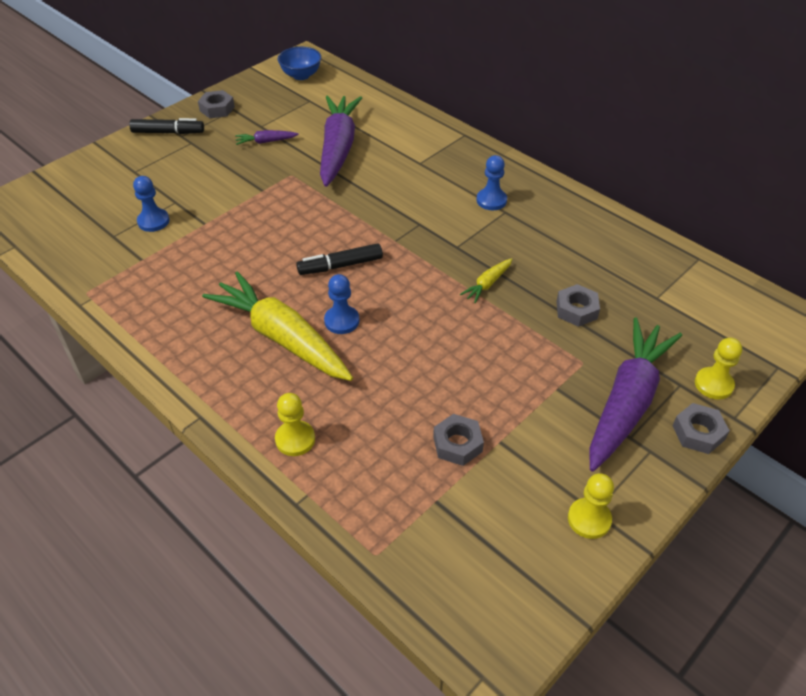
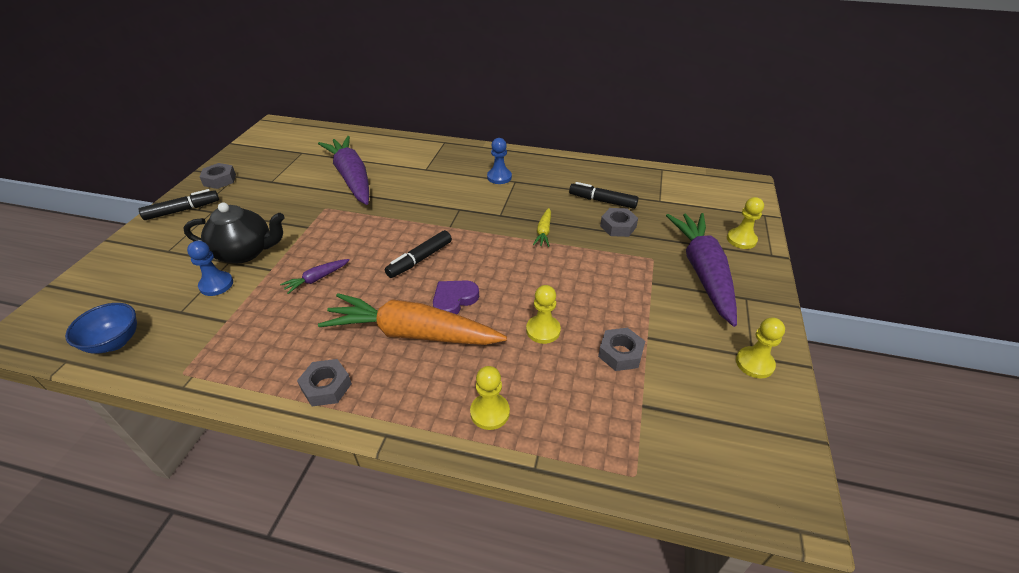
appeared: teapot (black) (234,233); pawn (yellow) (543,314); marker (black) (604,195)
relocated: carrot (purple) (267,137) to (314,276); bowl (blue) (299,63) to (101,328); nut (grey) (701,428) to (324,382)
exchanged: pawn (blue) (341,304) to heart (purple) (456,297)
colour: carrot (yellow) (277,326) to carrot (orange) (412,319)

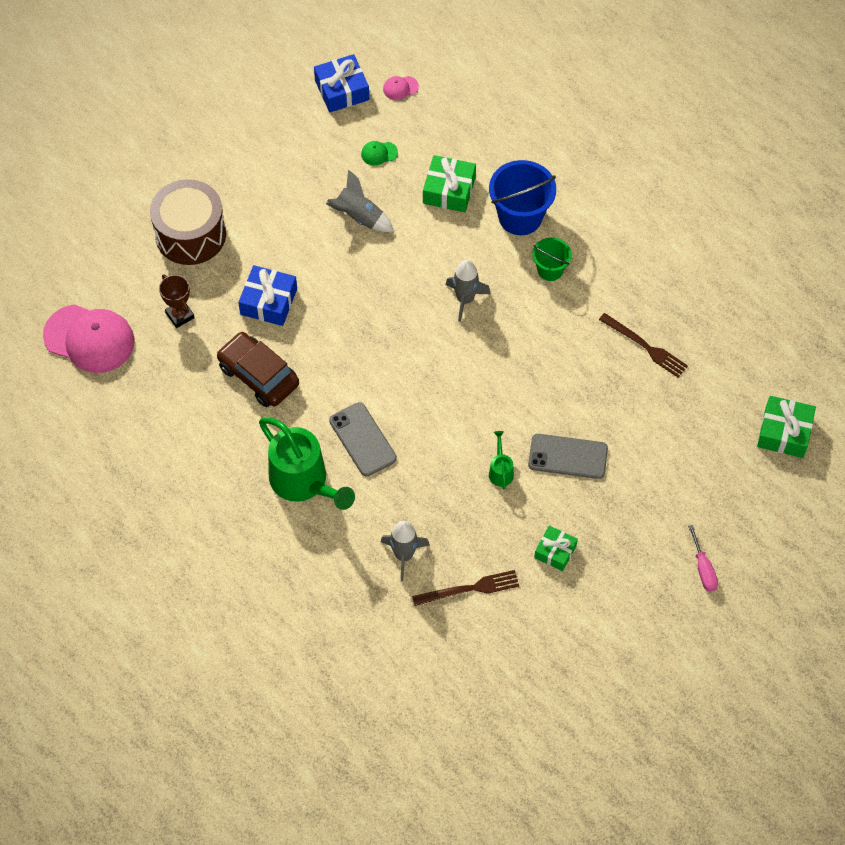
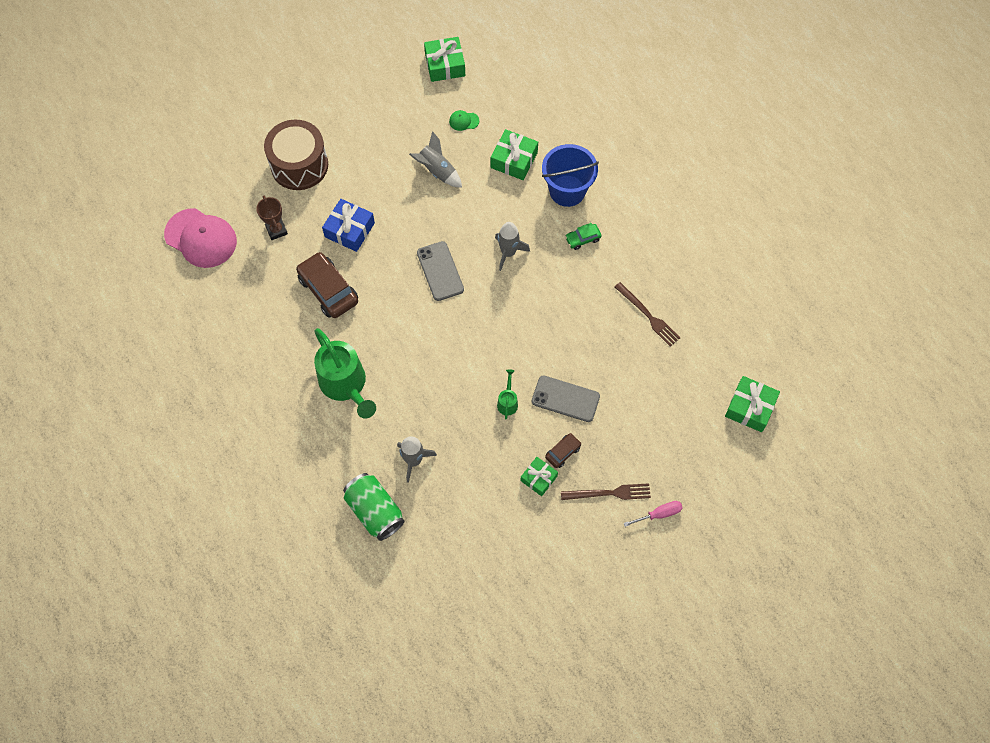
missing: cap (pink) (401,88)
appeared: can (green) (374,507); car (brown) (563,450)
relocated: phone (grey) (363,439) to (440,271); fork (brown) (465,588) to (606,491)
exchanged: bucket (green) (552,259) to car (green) (583,236)
colour: gift (blue) (341,83) to gift (green) (444,59)
spun: screwdriver (pink) (703,558) = (653,514) 105 degrees counterclockwise

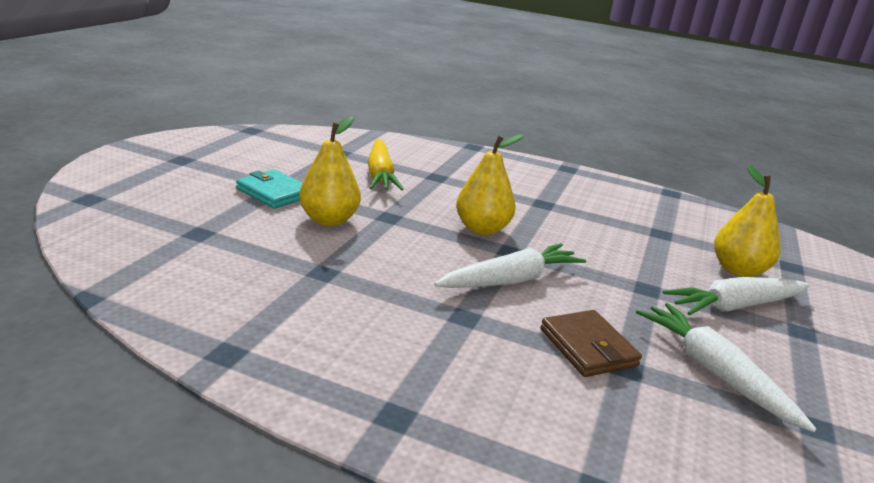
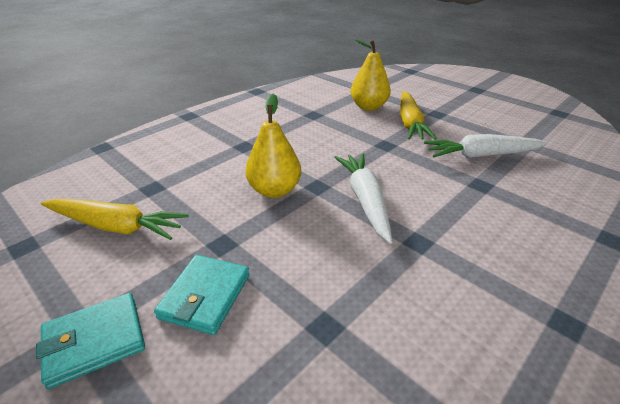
missing: wallet (brown) (591,343)
exchanged: pear (yellow) (330,171) to wallet (turquoise) (201,295)
colour: carrot (white) (736,296) to carrot (yellow) (418,115)

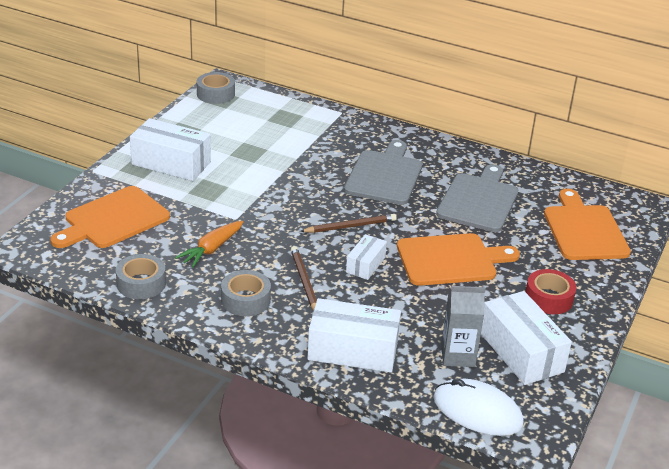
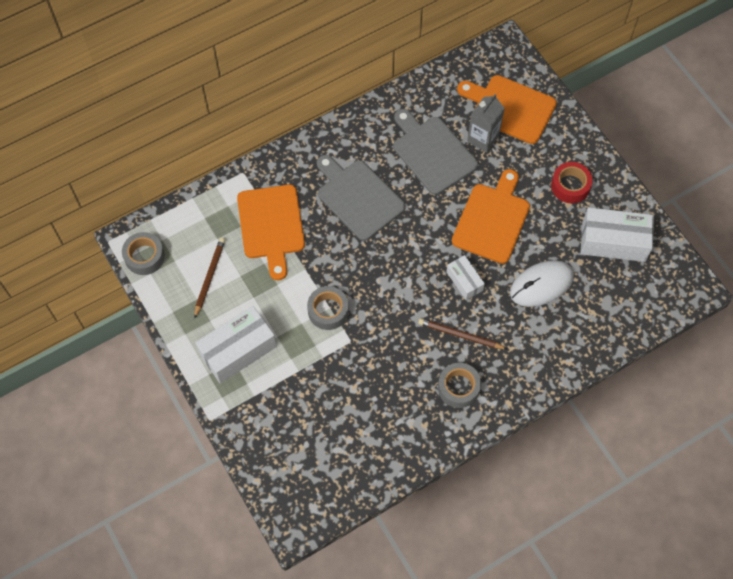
missing: carrot (orange) (209,244); box (white) (354,335)
relocated: cutting board (orange) (110,217) to (271,232); tape (grey) (141,276) to (328,308); pencil (brown) (348,223) to (209,278); mouse (white) (478,407) to (542,283); carton (grey) (463,326) to (486,123)

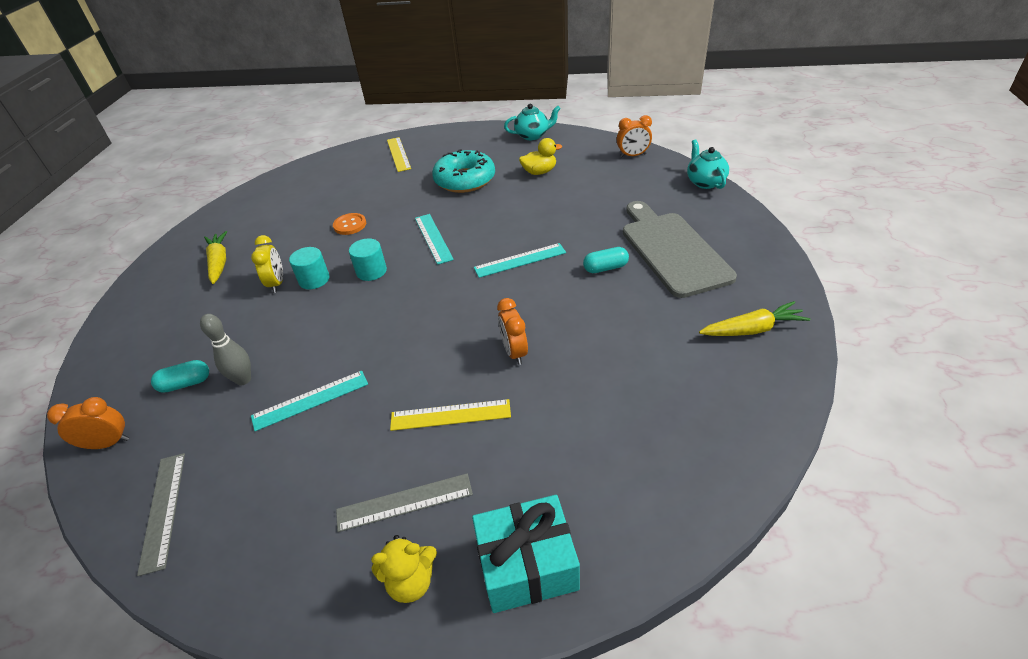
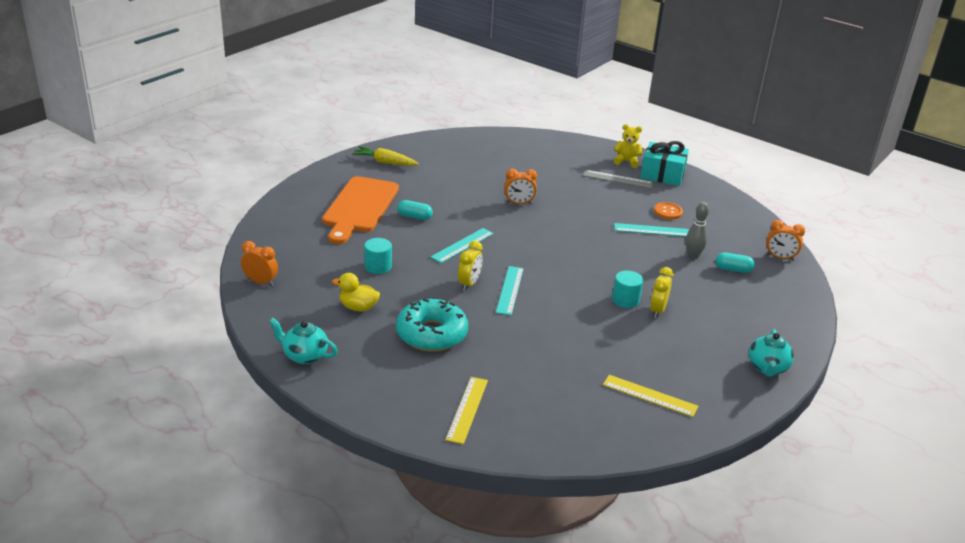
missing: ruler (grey) (161,514); carrot (yellow) (215,257)
appeared: clock (yellow) (470,265)
relocated: button (orange) (349,224) to (668,211); cylinder (turquoise) (368,260) to (378,256); ruler (yellow) (450,415) to (650,396); gift (turquoise) (526,554) to (664,163); teapot (turquoise) (708,164) to (771,353)
colour: cutting board (grey) (680,249) to cutting board (orange) (360,210)
spun: ruler (turquoise) (520,260) = (462,245) 60 degrees counterclockwise; clock (orange) (512,331) = (520,186) 75 degrees clockwise

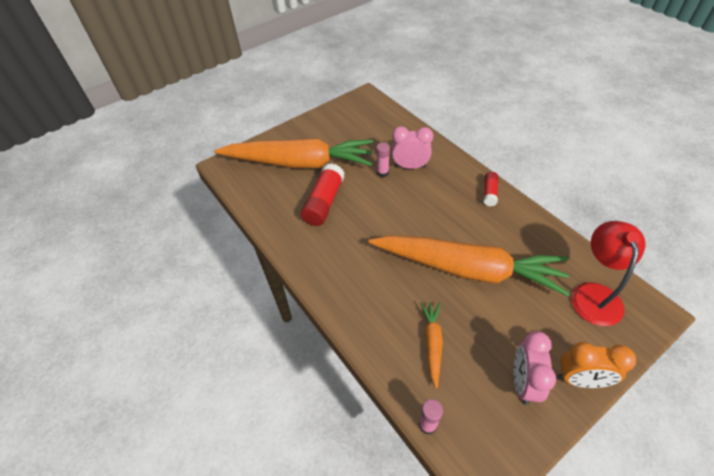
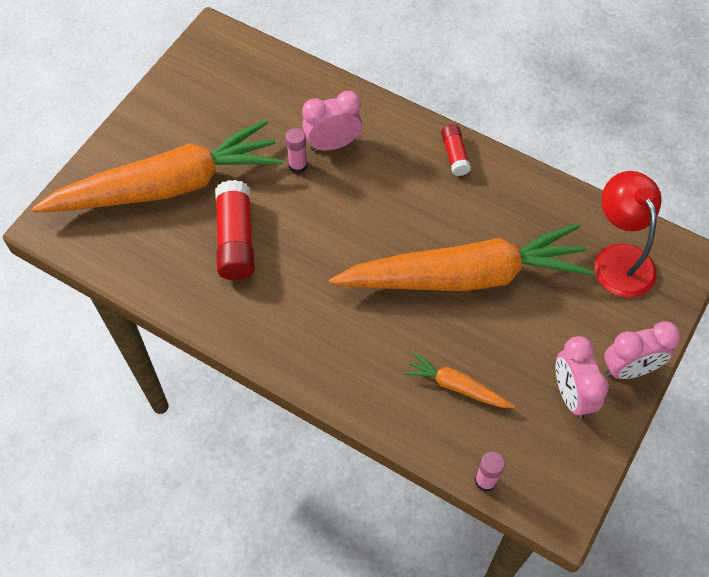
colour: clock (orange) (597,365) to clock (pink) (642,350)
spun: carrot (orange) (431,345) = (459,380) 45 degrees counterclockwise

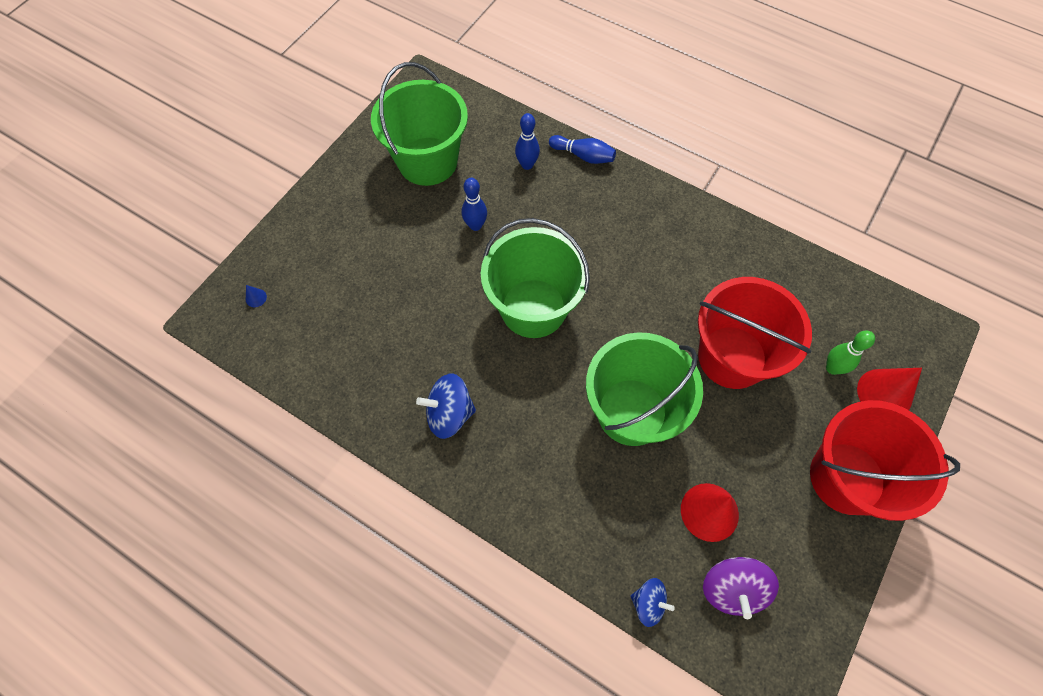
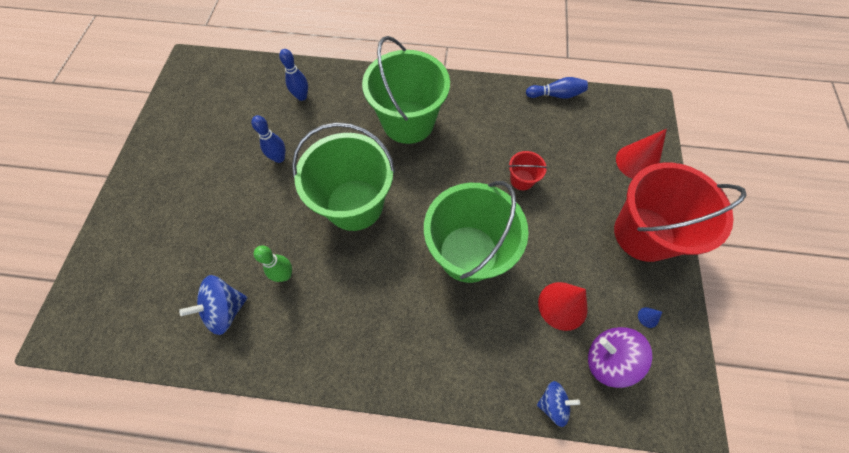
relocated: cone (blue) (256,296) to (650,317); bucket (green) (419,124) to (406,90); spinning top (blue) (446,406) to (213,305); bowling pin (blue) (582,149) to (557,88); bowling pin (green) (850,353) to (273,263)
spun: spinning top (purple) (741,588) = (620,357) 135 degrees clockwise
size: bucket (red) (755,333) = (528,170) x0.43

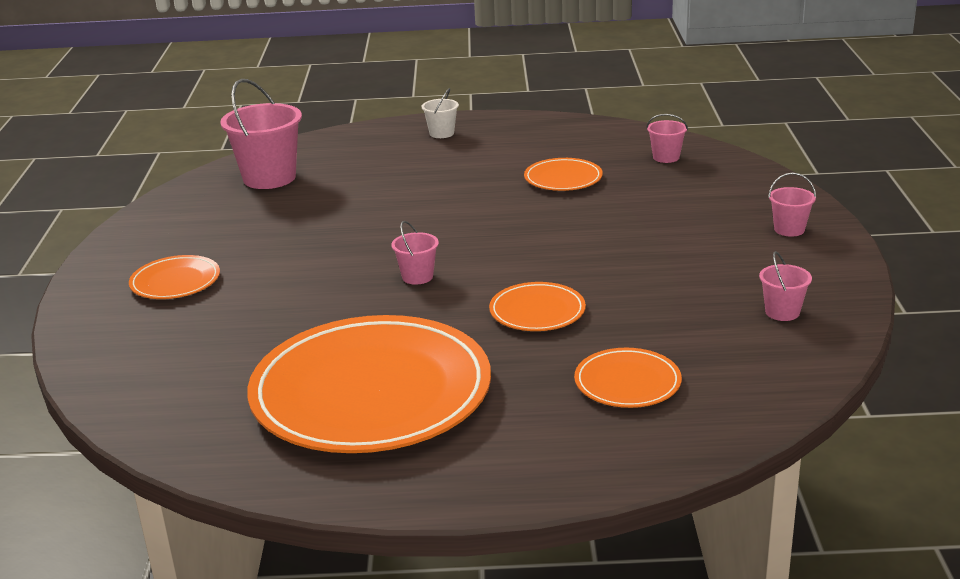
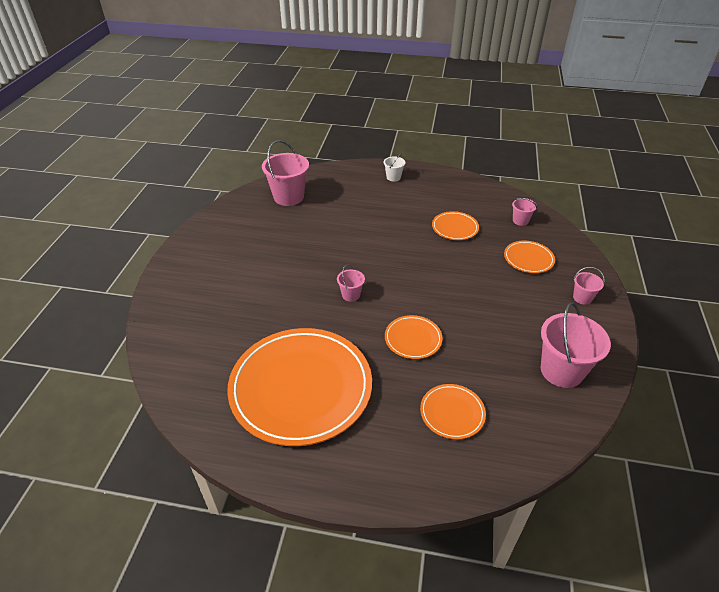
relocated: plate (orange) (174,277) to (529,257)
size: bucket (pink) (785,286) = (576,345) x2.00

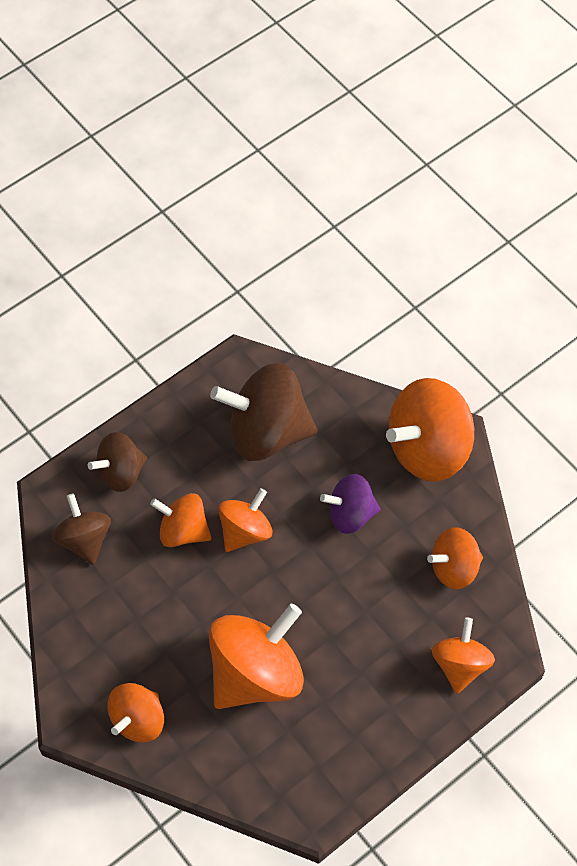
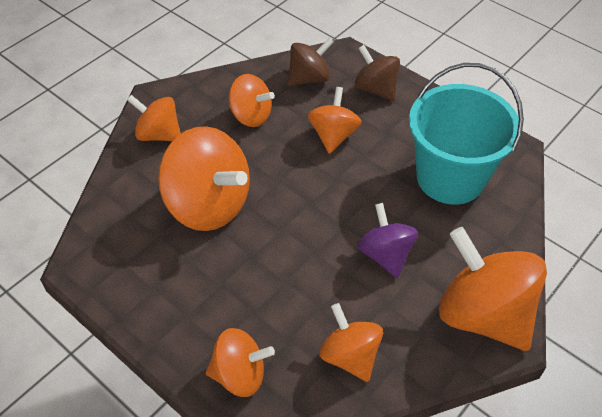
relocated: spinning top (orange) (245,520) to (251,100)
exchanged: spinning top (brown) (263,412) to bucket (turquoise) (466,133)

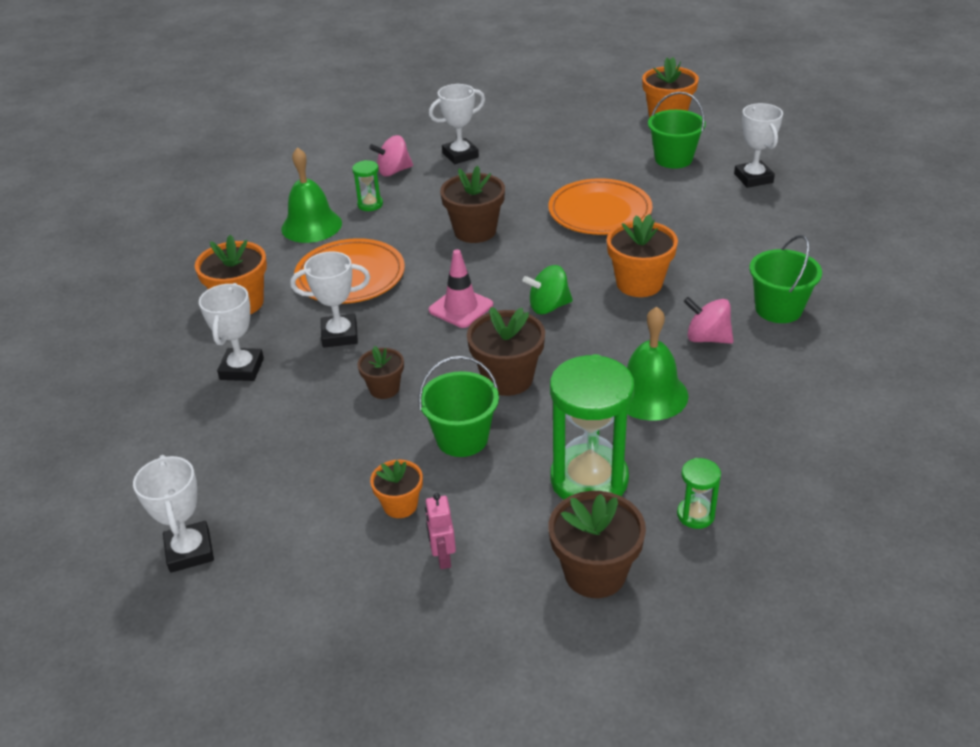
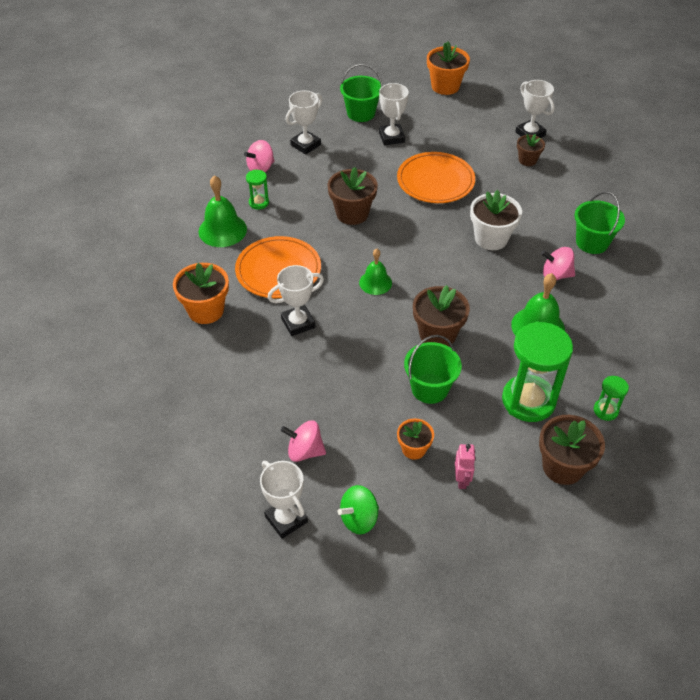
appeared: spinning top (pink) (303,441)
relocated: trophy (white) (231,332) to (394,114); flower pot (brown) (380,372) to (531,150); spinning top (green) (547,289) to (358,510); bucket (green) (677,130) to (361,93)
exchanged: traffic cone (pink) (461,288) to bell (green) (375,272)
colour: flower pot (orange) (642,255) to flower pot (white) (496,220)
spun: robot (pink) (440,531) = (465,466) 150 degrees counterclockwise

